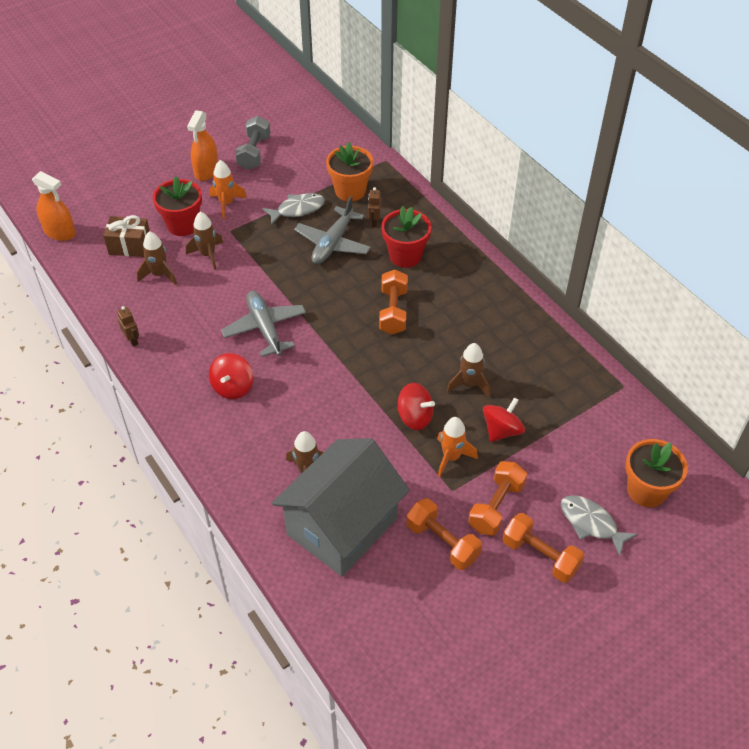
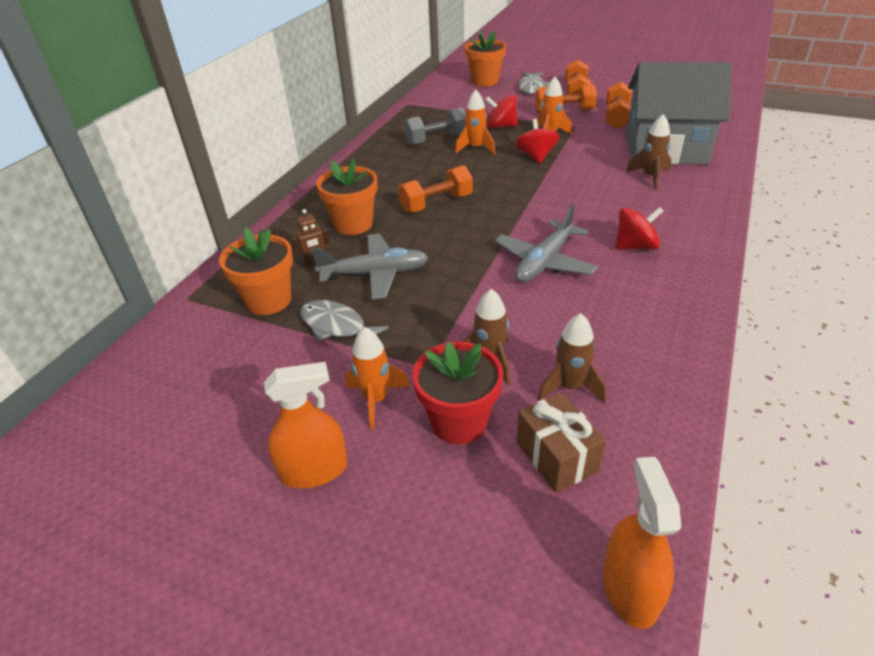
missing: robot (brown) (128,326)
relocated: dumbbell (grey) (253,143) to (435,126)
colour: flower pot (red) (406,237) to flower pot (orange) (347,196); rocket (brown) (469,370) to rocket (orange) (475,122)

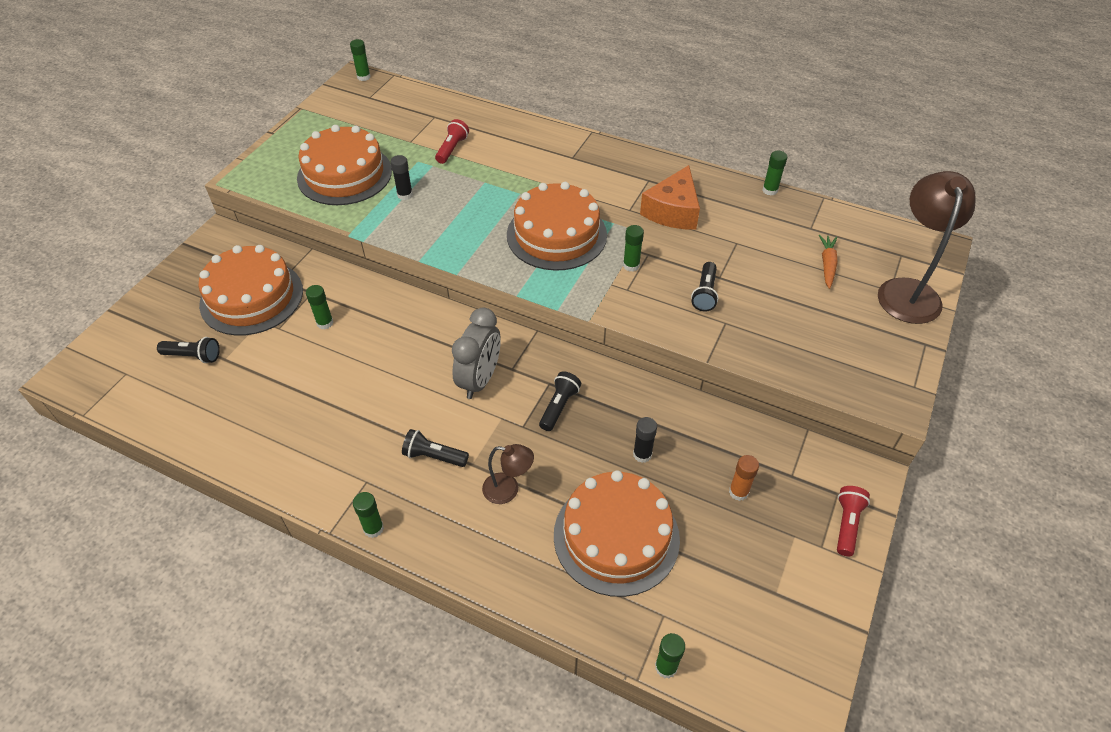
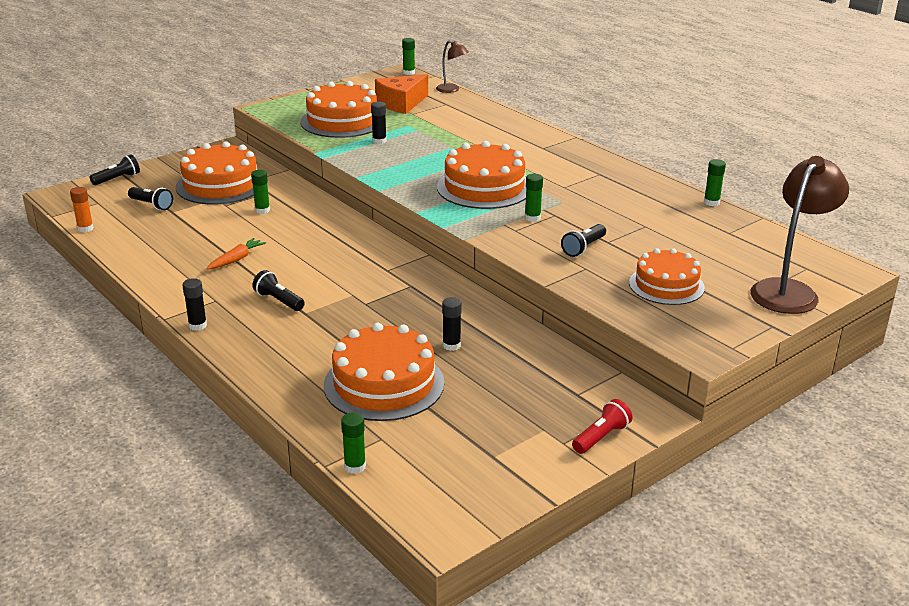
missing: flashlight (red) (452,141); clock (grey) (476,353)
appeared: cake (orange) (667,276)
relocated: lamp (brown) (508,474) to (452,67); flashlight (black) (560,401) to (115,169); cheese (orange) (670,197) to (401,94); glue stick (orange) (744,478) to (82,209); carrot (orange) (828,262) to (236,254)
colour: glue stick (green) (368,515) to glue stick (black) (194,304)

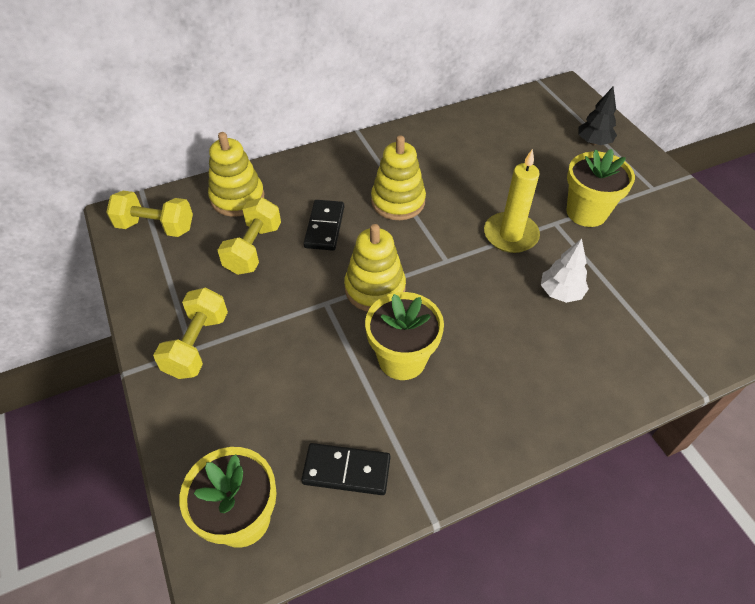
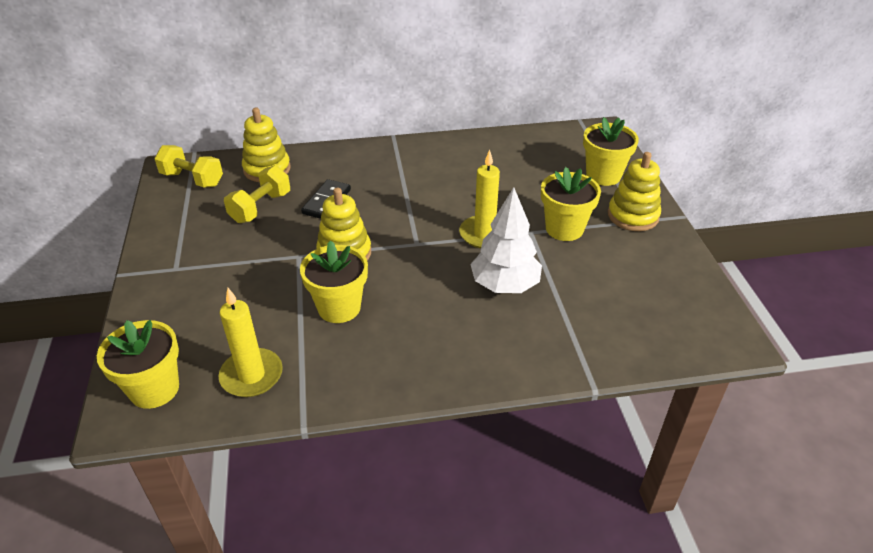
missing: dumbbell (yellow) (190,333)
relocated: stacking toy (yellow) (398,177) to (634,191)
exchanged: domino (black) (345,469) to candle (yellow) (250,342); tree (black) (598,116) to flower pot (yellow) (611,151)
size: tree (white) (565,271) = (506,240) x1.64

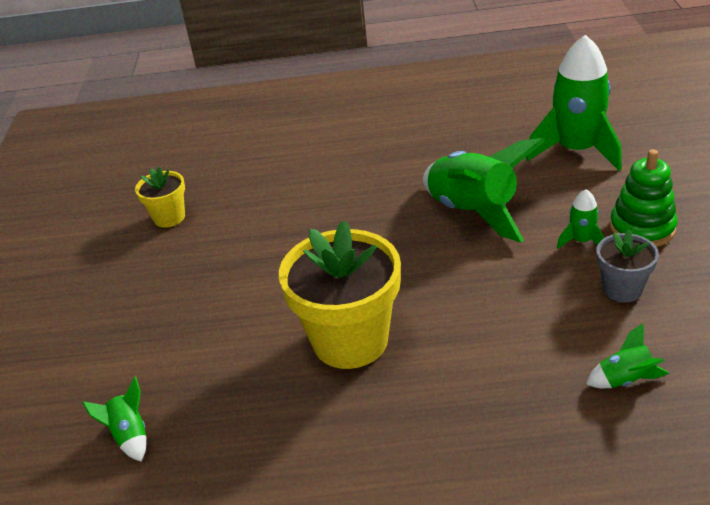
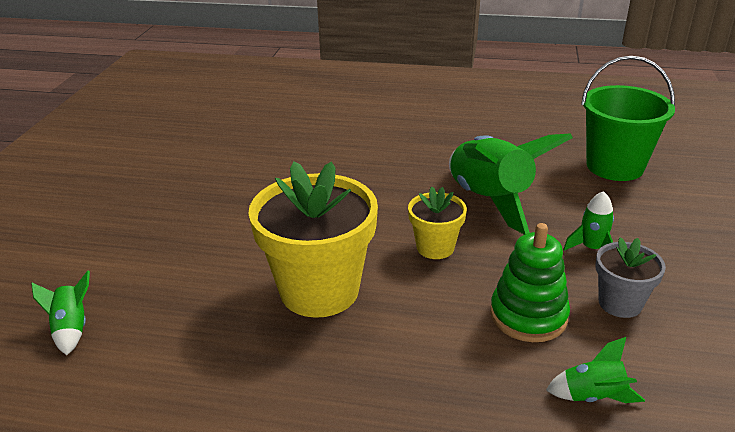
relocated: flower pot (yellow) (160,197) to (437,223); stacking toy (green) (644,198) to (530,282)
exchanged: rocket (green) (574,103) to bucket (green) (628,118)

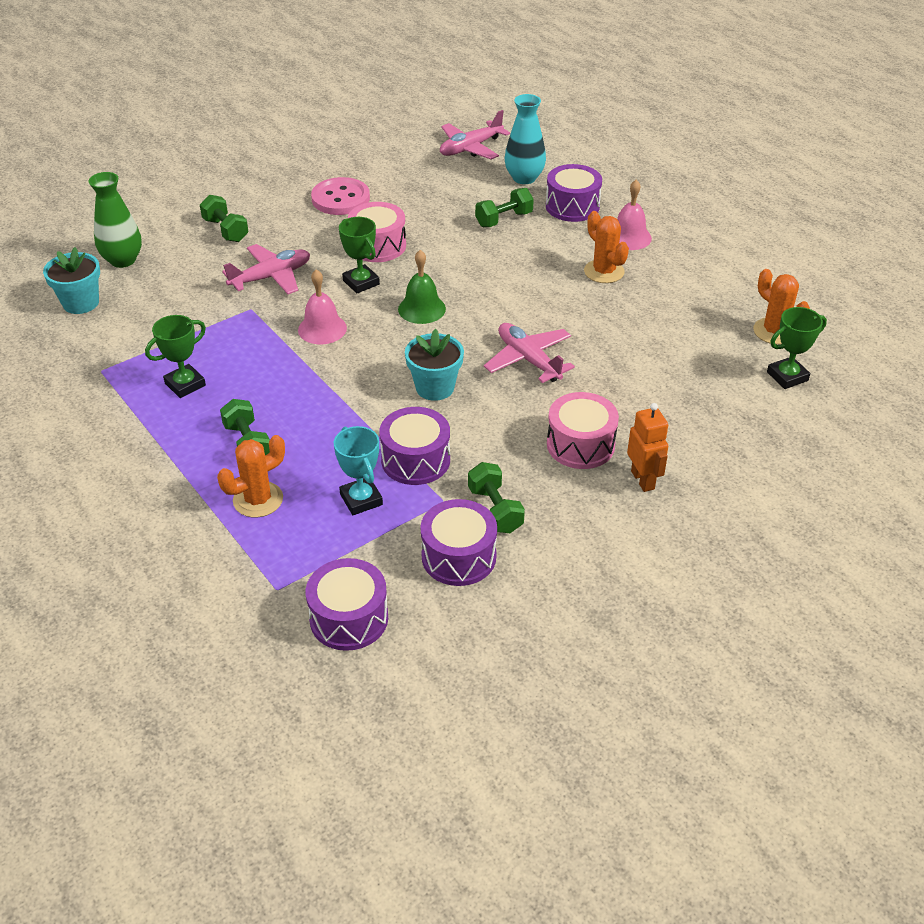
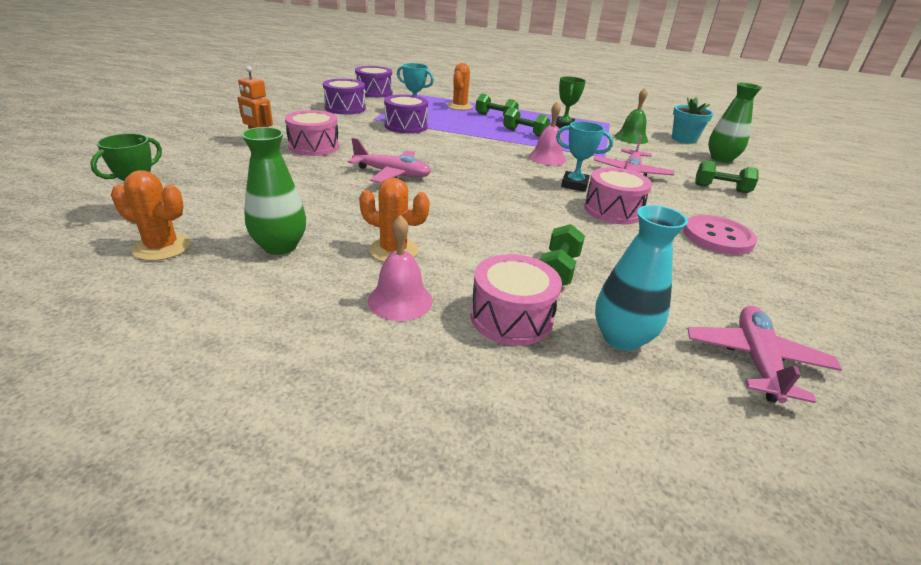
missing: flower pot (turquoise) (434,365)
appeared: vase (green) (273,191)
relocated: bell (green) (422,287) to (631,116); dumbbell (green) (496,497) to (526,122)
colour: trophy (green) (359,255) to trophy (turquoise) (584,156); drum (purple) (574,193) to drum (pink) (516,300)

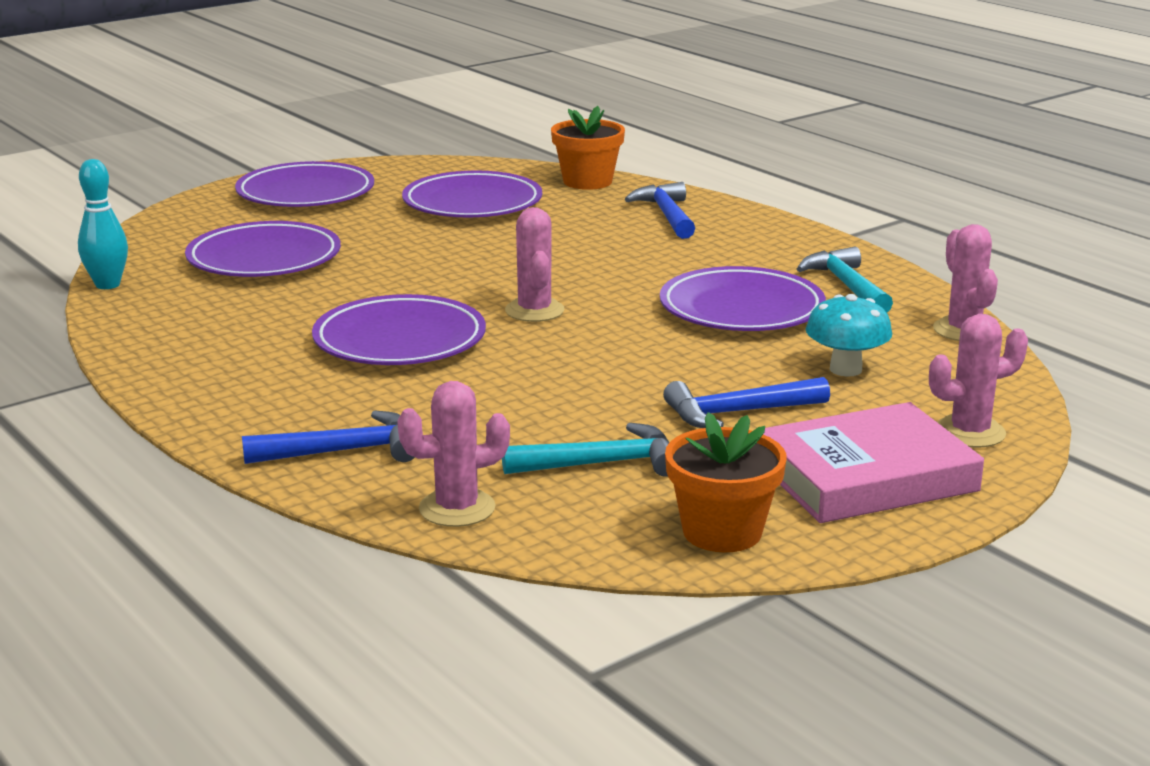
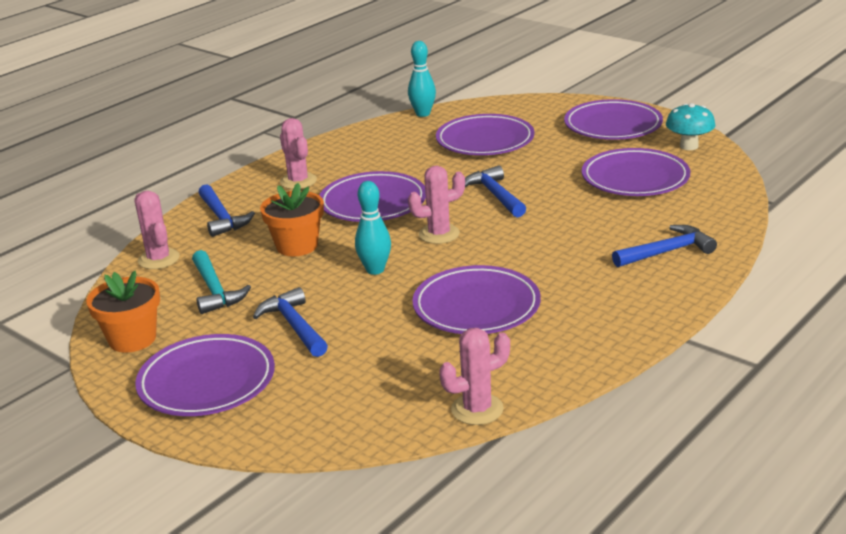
missing: hammer (turquoise) (845,280)
appeared: bowling pin (turquoise) (373,228); hammer (blue) (495,191)
relocated: flower pot (orange) (588,148) to (292,219); mushroom (turquoise) (849,335) to (690,126); cactus (pink) (978,381) to (298,153)
exchanged: book (pink) (873,462) to plate (purple) (205,375)

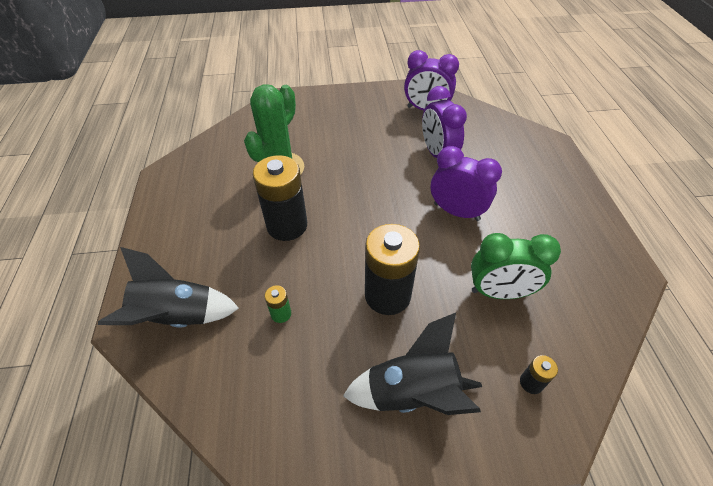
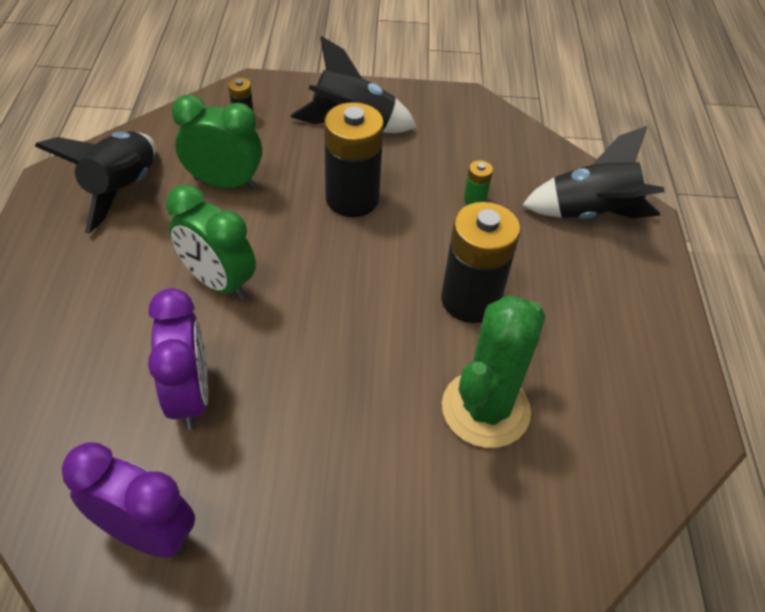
appeared: rocket (black) (95,182)
colour: clock (purple) (466,183) to clock (green) (211,242)

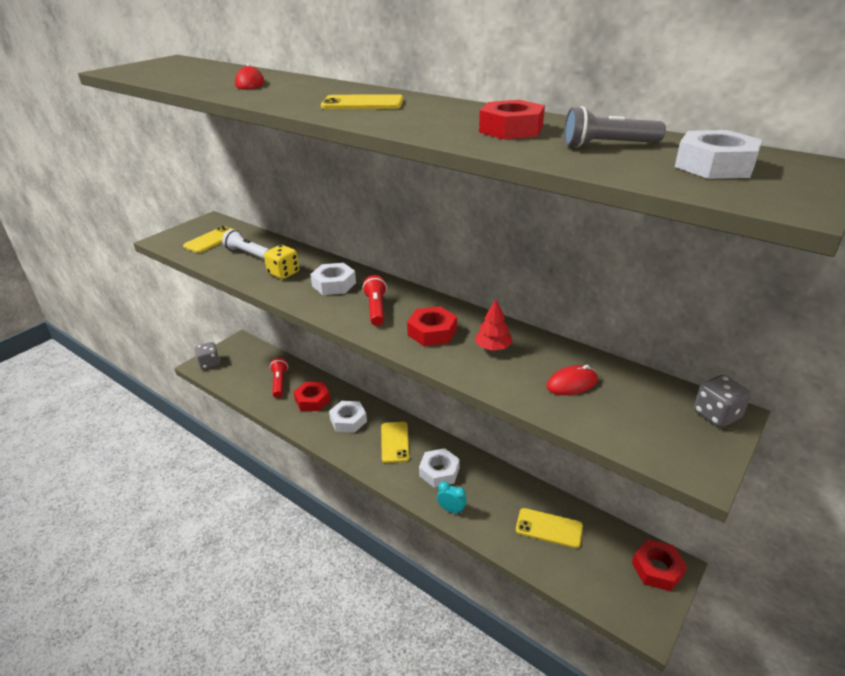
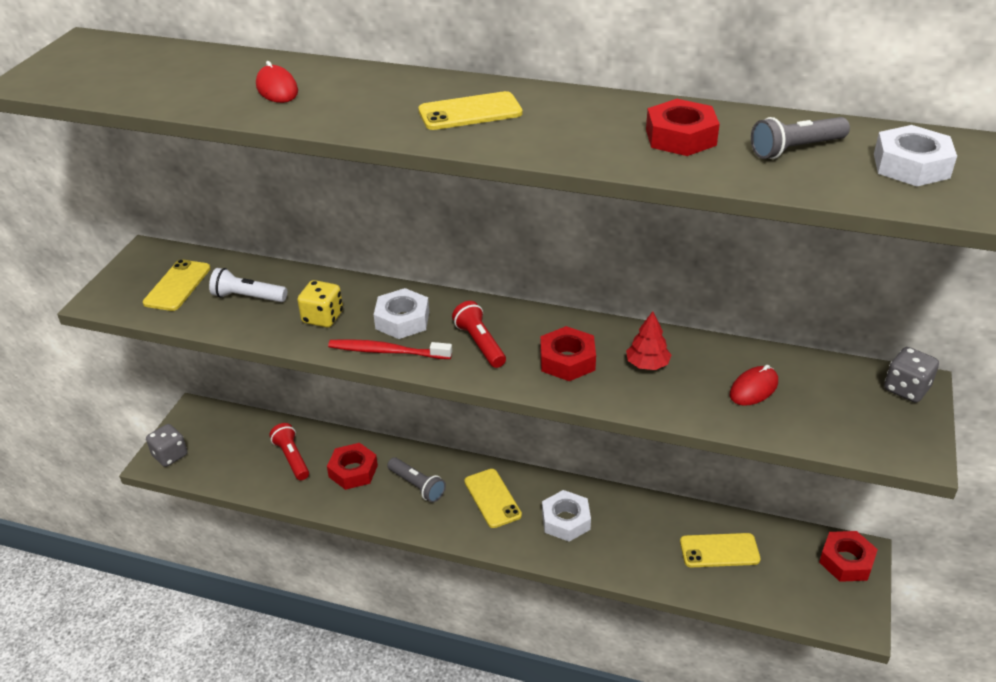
missing: clock (turquoise) (451,497)
appeared: toothbrush (red) (390,349)
exchanged: nut (white) (348,417) to flashlight (grey) (416,480)

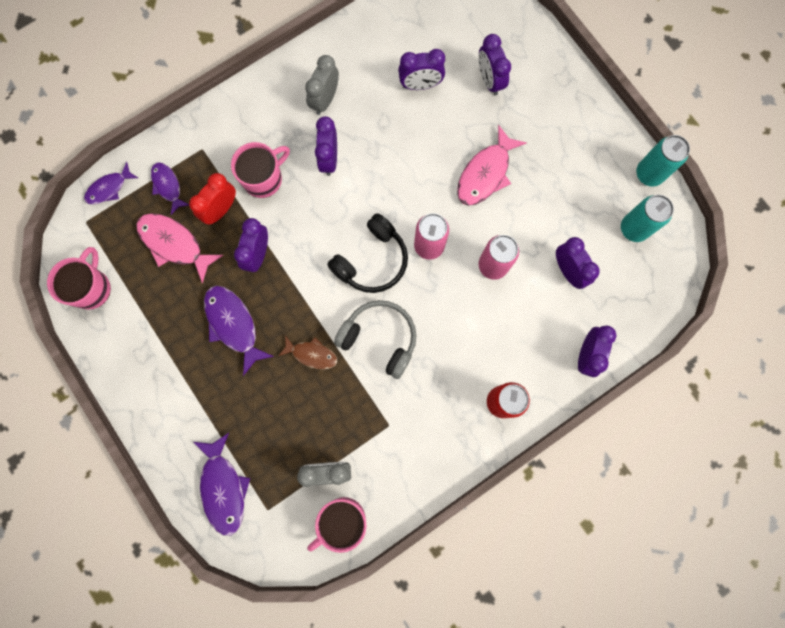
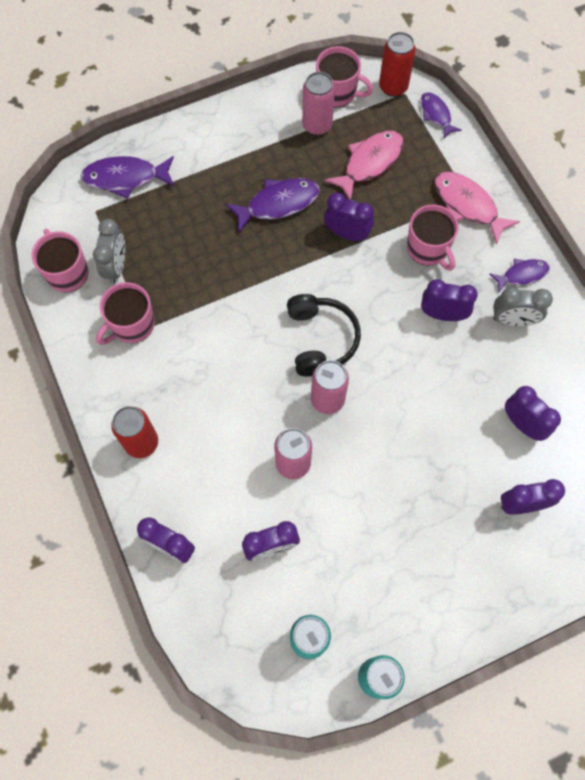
missing: clock (red) (212,198); fish (brown) (307,352); headphones (grey) (375,339)
appeared: mug (pink) (125,313); can (pink) (318,104); can (red) (397,64)
relocated: fish (purple) (170,188) to (520,275); fish (pink) (491,165) to (477,208)
spun: clock (grey) (322,85) = (523,306) 150 degrees clockwise; headphones (black) (367,253) = (324,335) 150 degrees counterclockwise; clock (purple) (421,69) = (533,413) 135 degrees clockwise

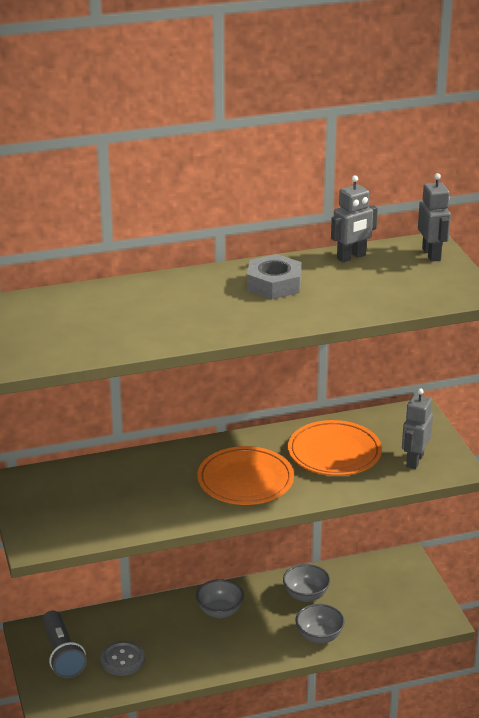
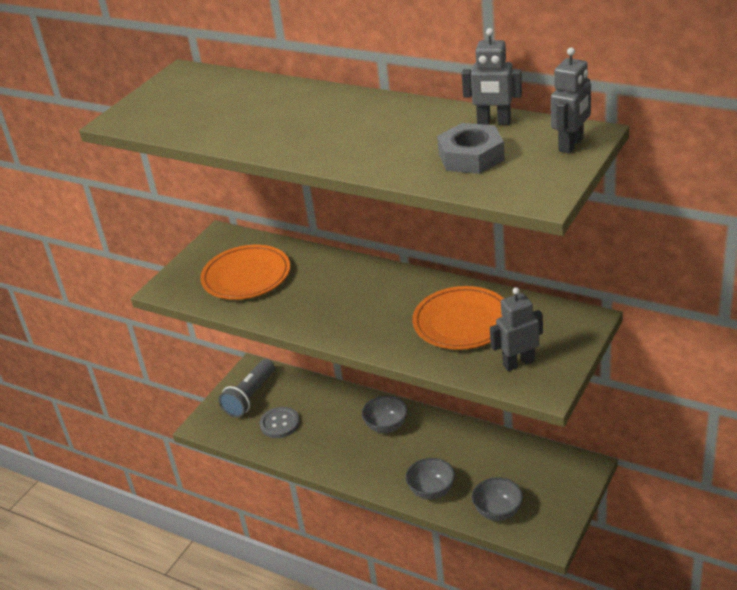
relocated: plate (orange) (245,475) to (245,272); nut (grey) (274,276) to (471,148); bowl (grey) (306,583) to (497,499)

